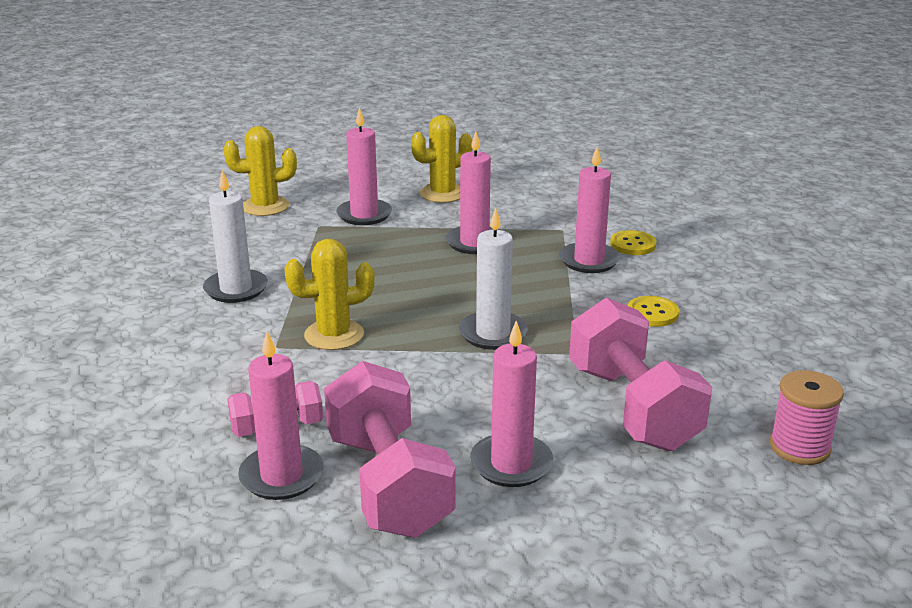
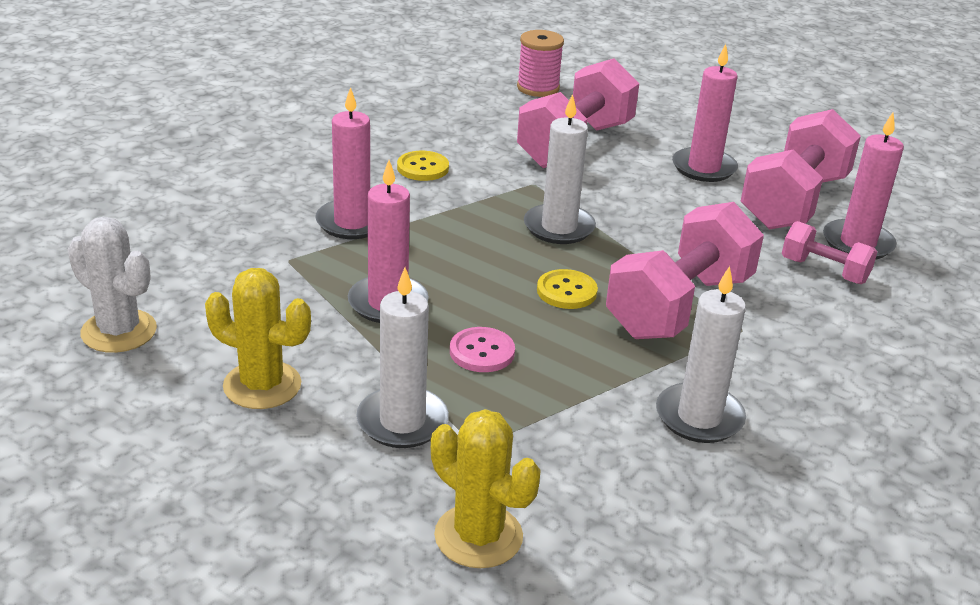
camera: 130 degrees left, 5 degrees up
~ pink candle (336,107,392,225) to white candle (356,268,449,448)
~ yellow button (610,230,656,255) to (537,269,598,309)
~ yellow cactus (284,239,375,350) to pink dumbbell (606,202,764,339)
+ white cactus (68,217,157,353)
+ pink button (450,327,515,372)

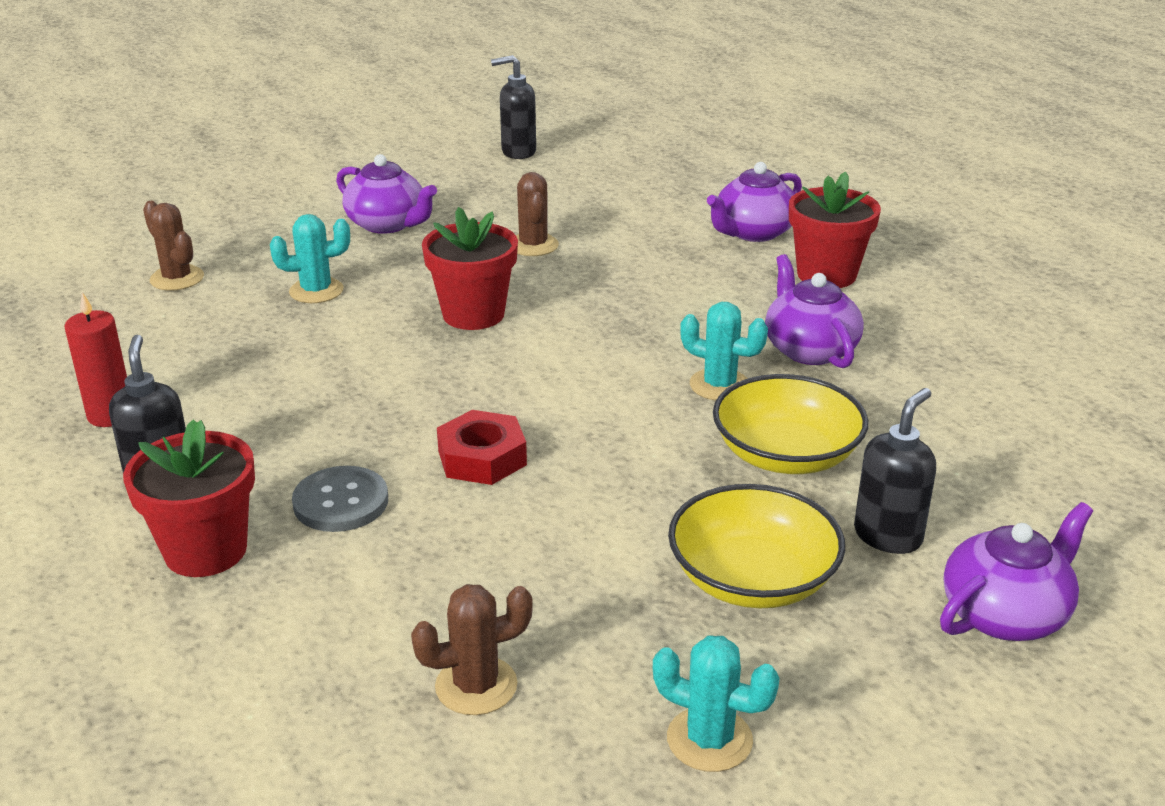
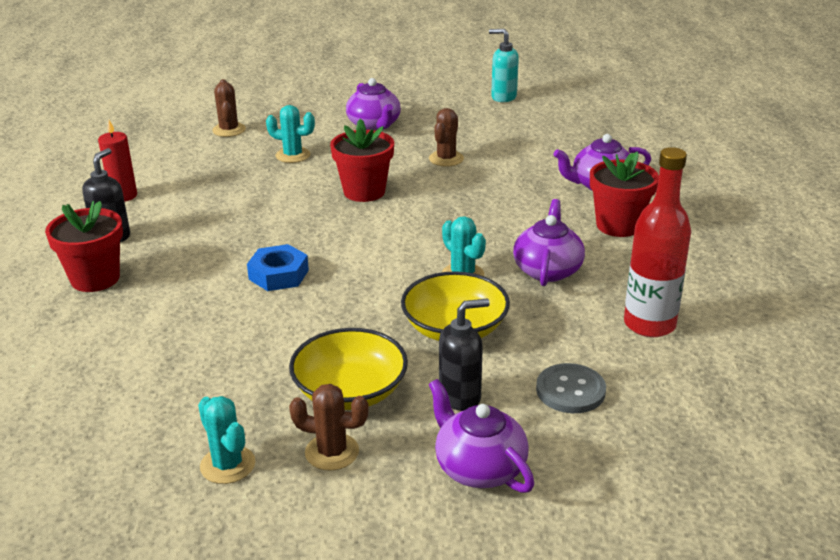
camera: 30 degrees right, 0 degrees up
~ black soap dispenser (491,55,536,159) to turquoise soap dispenser (489,29,519,102)
~ red nut (437,410,527,485) to blue nut (247,244,309,291)
~ grey button (292,466,388,532) to (536,363,606,413)
~ purple teapot (940,502,1093,641) = (429,379,535,493) 120 degrees counterclockwise
~ brown cactus (411,584,533,715) to (289,384,369,470)
+ red bottle (624,147,691,337)

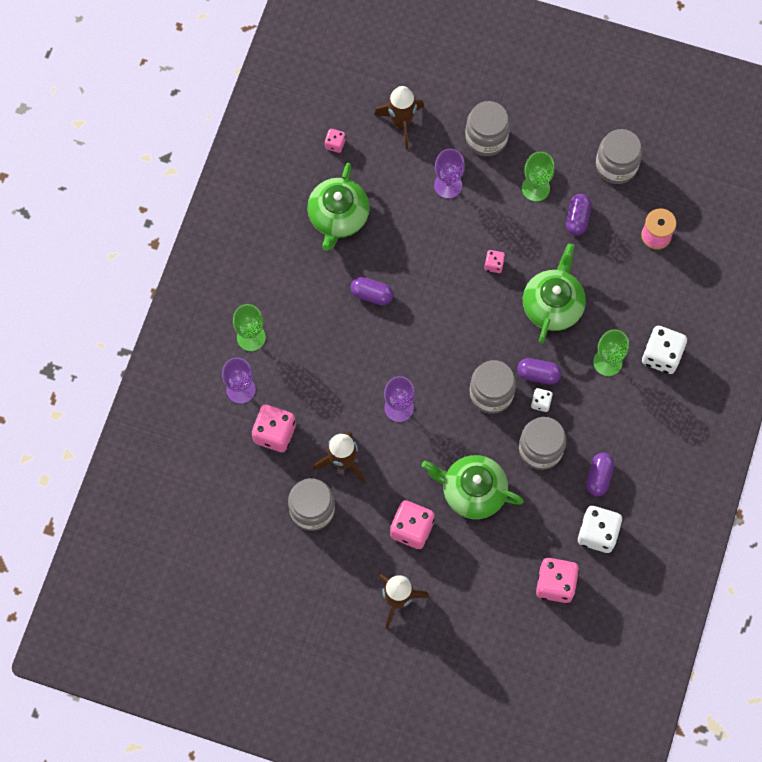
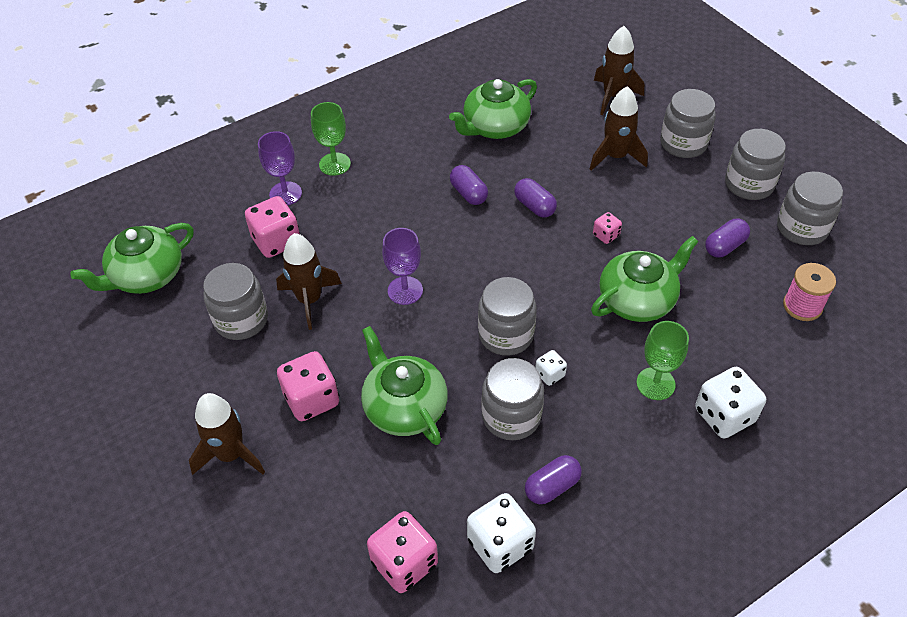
camera: 40 degrees right, 20 degrees down
- pink dice (325,129,345,153)
~ purple goblet (434,149,465,199) to brown rocket (590,86,648,171)
- green goblet (522,152,555,202)
~ purple capsule (517,358,561,385) to (514,178,557,218)
+ grey jar (725,129,786,200)
+ green teapot (70,223,194,294)

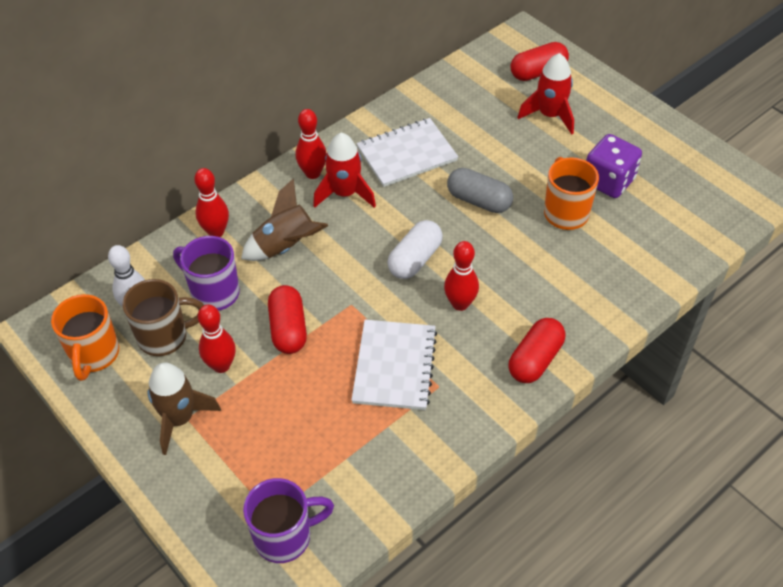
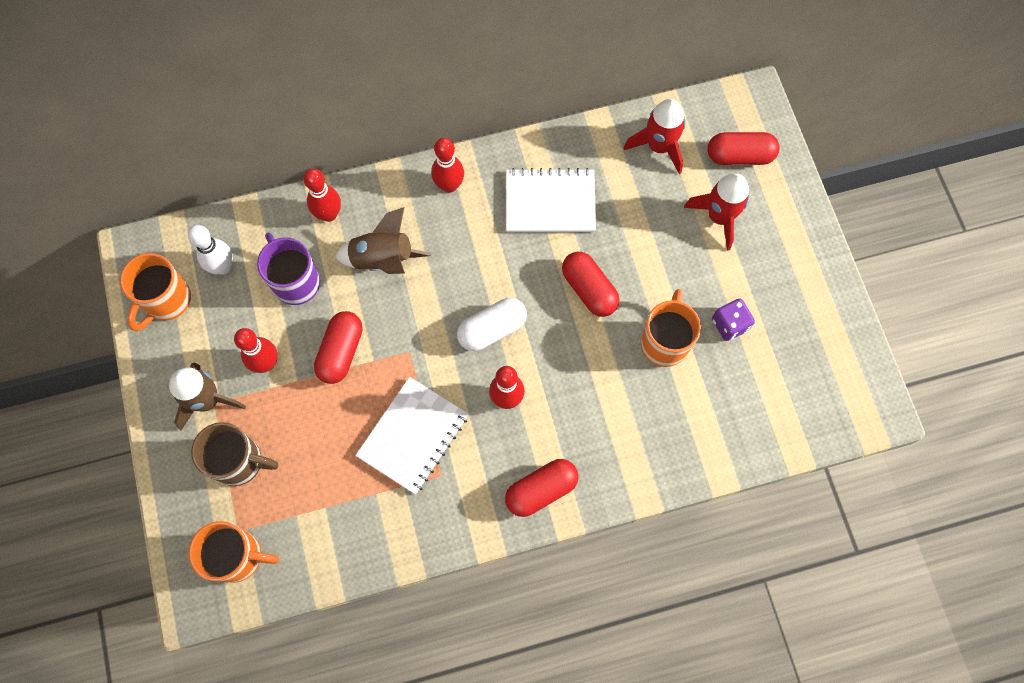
camera: 25 degrees right, 20 degrees up
~ red rocket (313,133,376,208) to (624,99,686,174)
~ purple dice (586,134,642,198) = (712,299,755,341) x0.65
~ grey capsule (447,168,513,213) to red capsule (562,252,619,317)
~ brown mug (122,279,204,356) to (191,422,279,486)
~ purple mug (243,478,334,563) to orange mug (189,521,279,582)

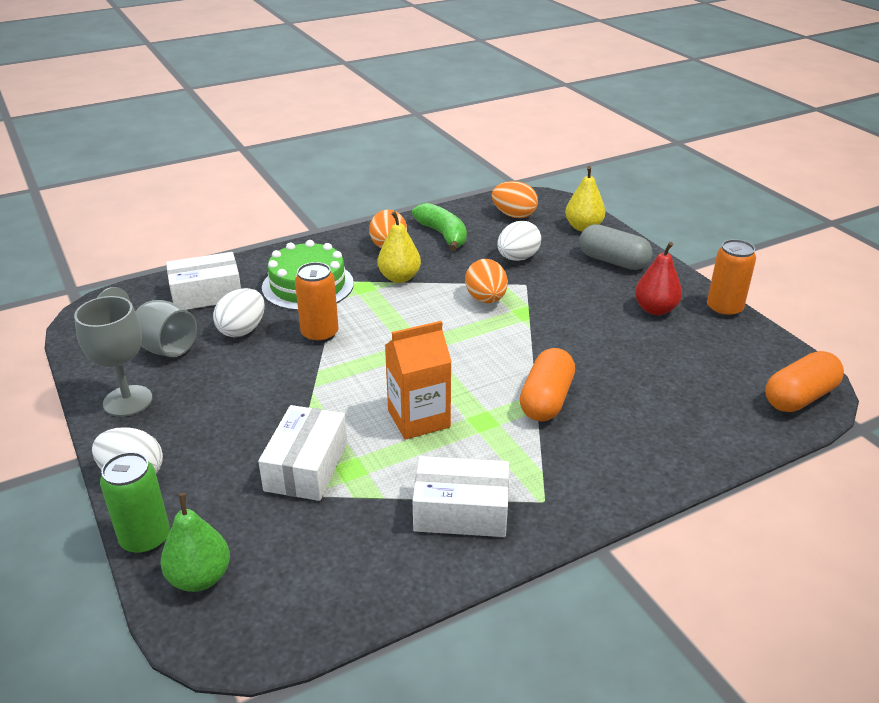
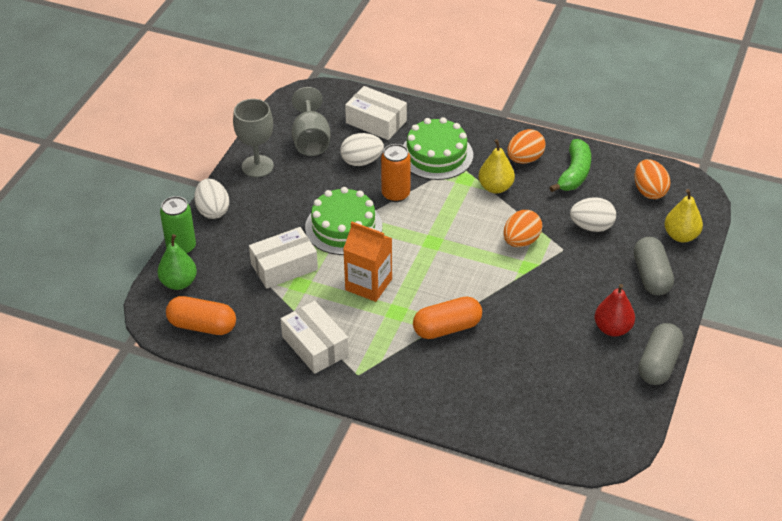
camera: 50 degrees right, 10 degrees up
~ orange can (707,239,756,317) to grey capsule (638,323,684,385)
~ orange capsule (765,351,844,412) to (166,296,236,335)
+ green cake (305,187,382,255)

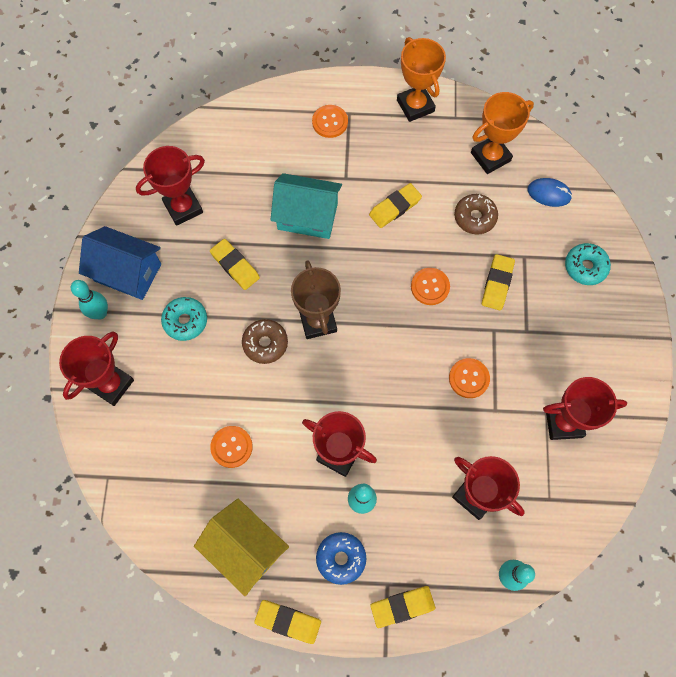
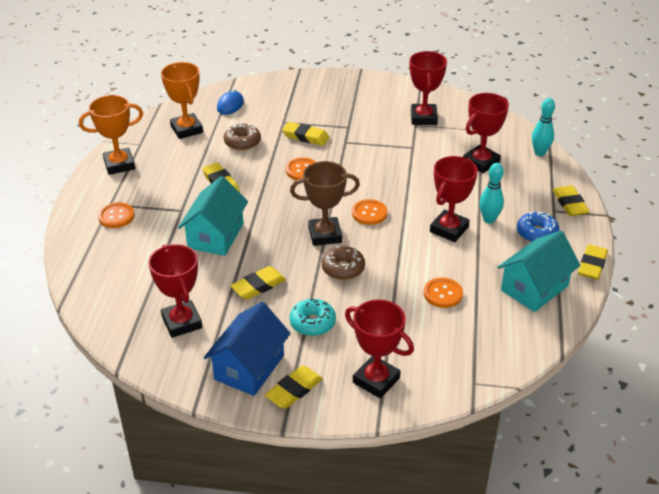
camera: 85 degrees left, 30 degrees down
- turquoise donut (565,243,611,285)
~ turquoise bowling pin (71,280,108,319) to yellow eraser (265,366,323,409)
~ orange button (449,358,490,398) to (352,199,387,225)
~ yellow house (194,499,289,596) to turquoise house (497,231,580,312)

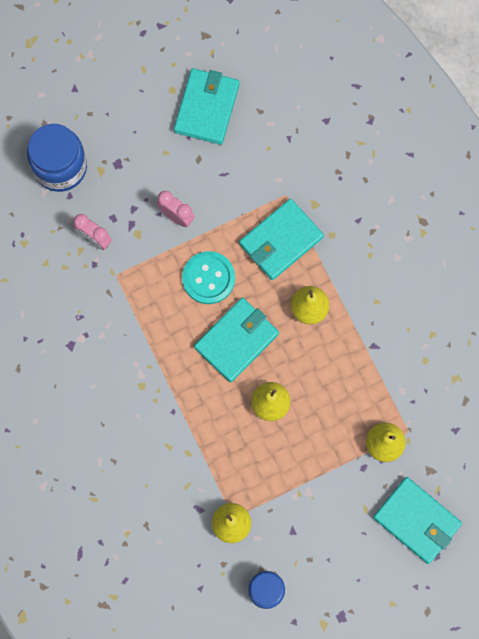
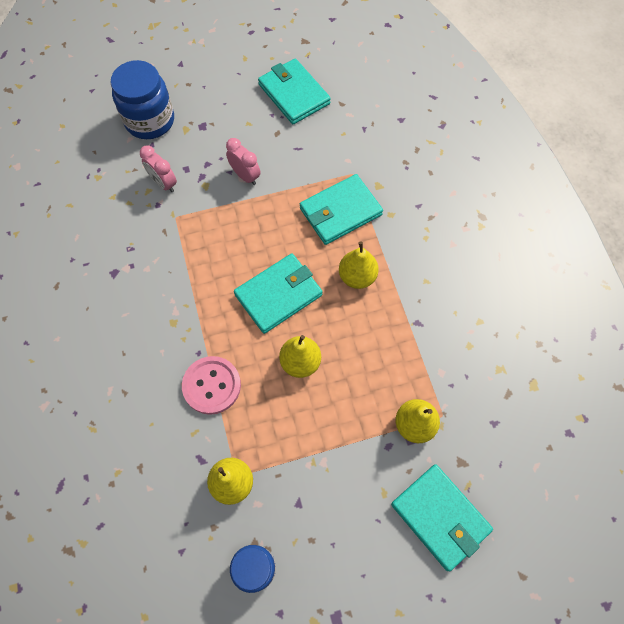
camera: 10 degrees right, 10 degrees down
~ turquoise wallet (174,68,240,145) = (258,58,331,124) 60 degrees counterclockwise
- turquoise button (182,251,235,304)
+ pink button (182,356,241,415)

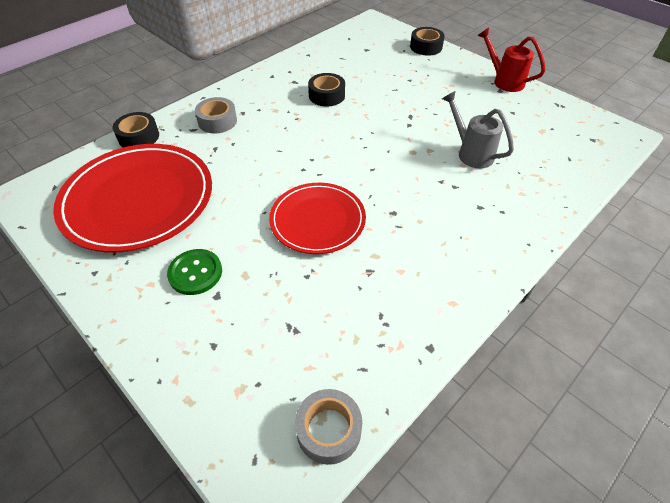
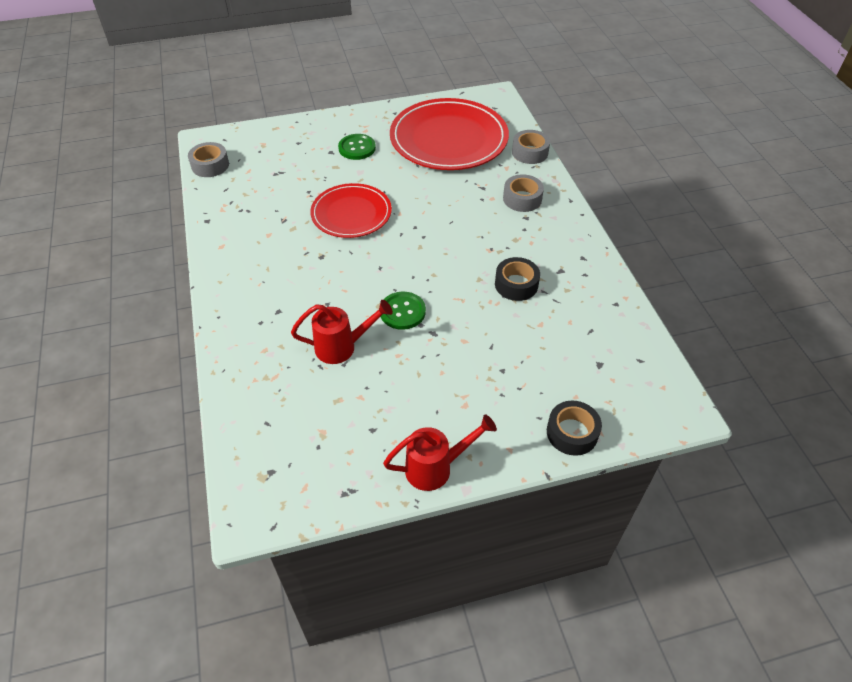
camera: 120 degrees right, 0 degrees up
~ grey watering can (442,91,514,169) to red watering can (291,300,393,364)
~ black tape (113,112,159,148) to grey tape (512,130,550,164)
+ green button (380,292,426,330)

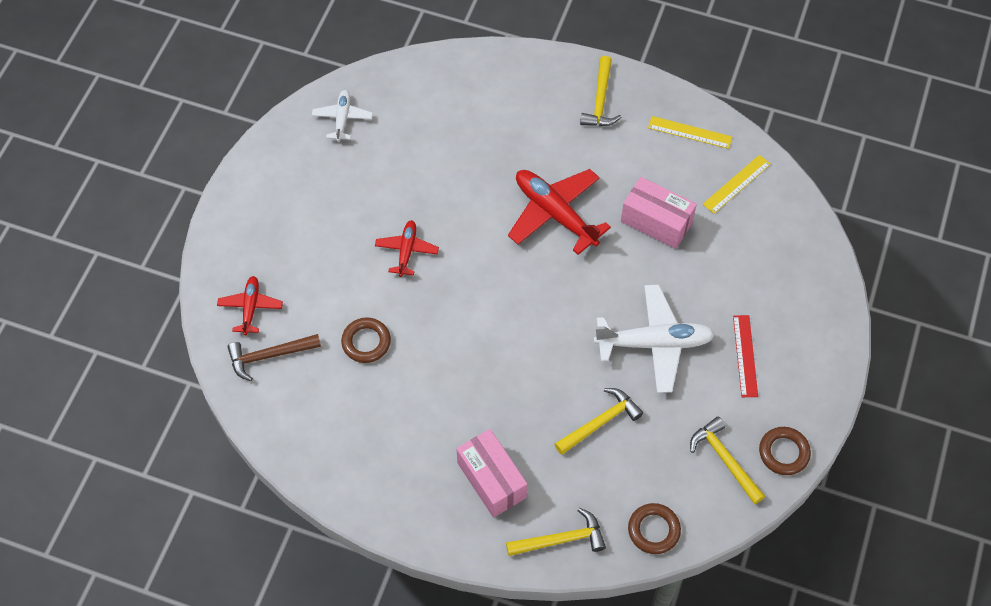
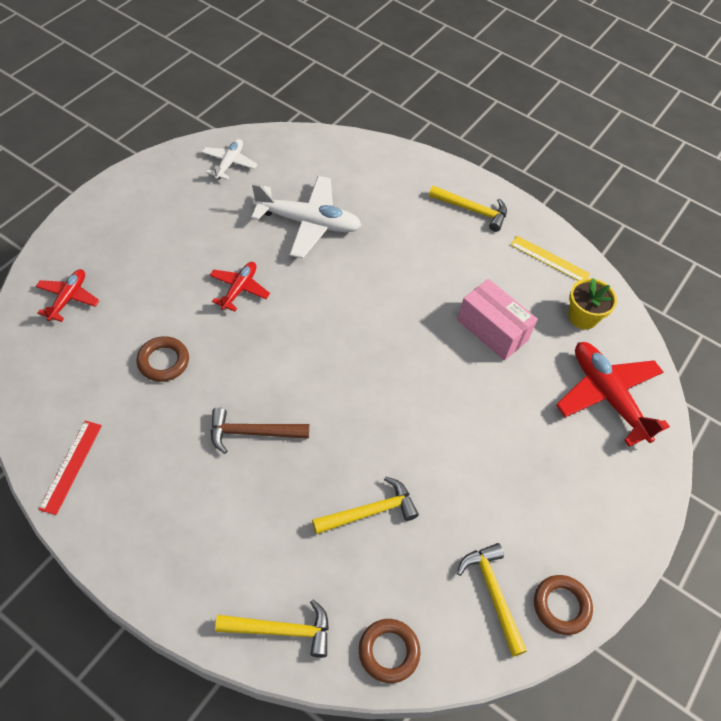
camera: 10 degrees right, 5 degrees down
~ yellow hammer (580,56,621,126) = (429,185,507,232) 90 degrees counterclockwise
~ yellow ruler (703,155,771,214) to yellow flower pot (568,278,617,329)
~ red plane (508,169,611,255) to (556,342,670,447)
~ white plane (594,285,715,393) to (251,176,362,258)
~ red ruler (733,315,758,397) to (38,421,102,515)
~ brown hammer (227,334,321,381) to (211,408,309,454)
- pink box (457,429,527,518)

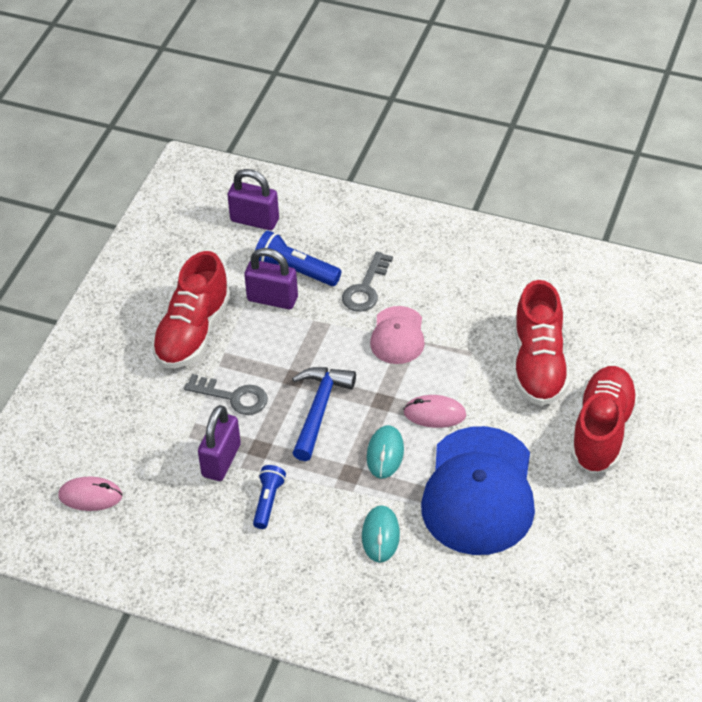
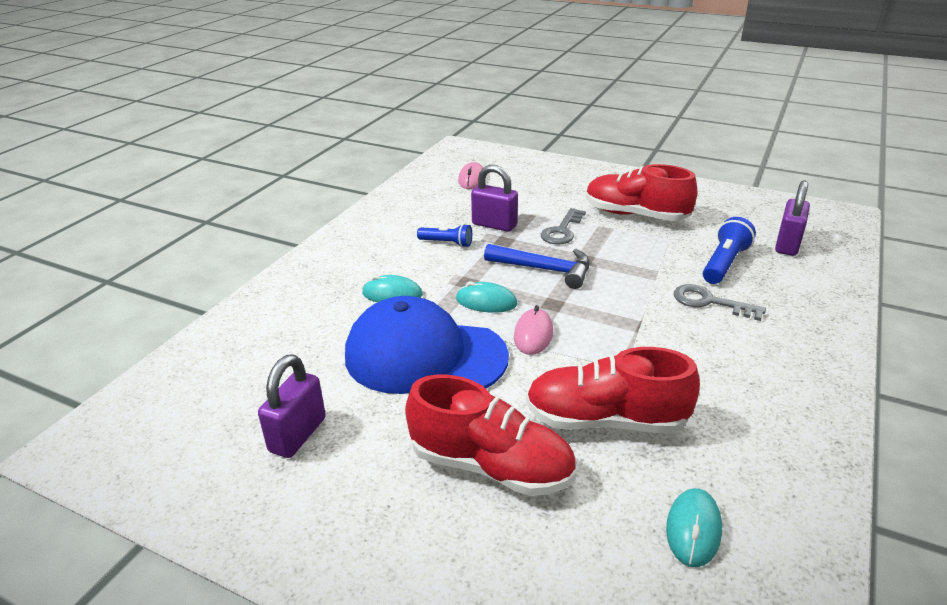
camera: 95 degrees right, 15 degrees down
~ purple padlock (244,248,298,309) to (258,354,326,458)
- pink cap (370,306,425,364)
+ turquoise mouse (666,488,722,567)

